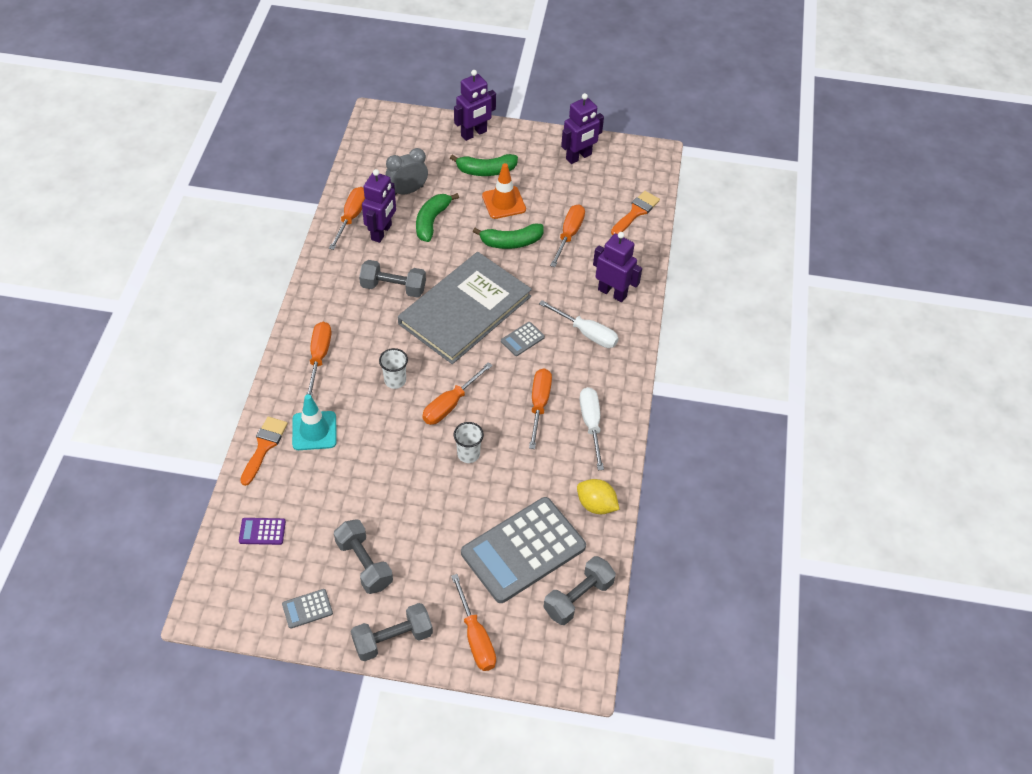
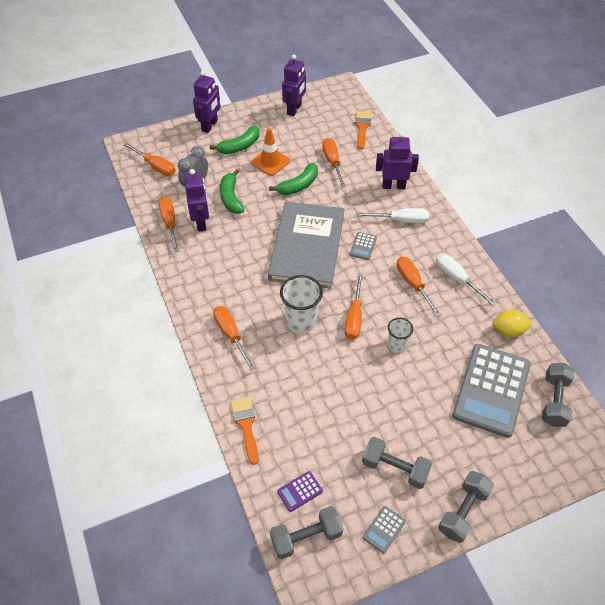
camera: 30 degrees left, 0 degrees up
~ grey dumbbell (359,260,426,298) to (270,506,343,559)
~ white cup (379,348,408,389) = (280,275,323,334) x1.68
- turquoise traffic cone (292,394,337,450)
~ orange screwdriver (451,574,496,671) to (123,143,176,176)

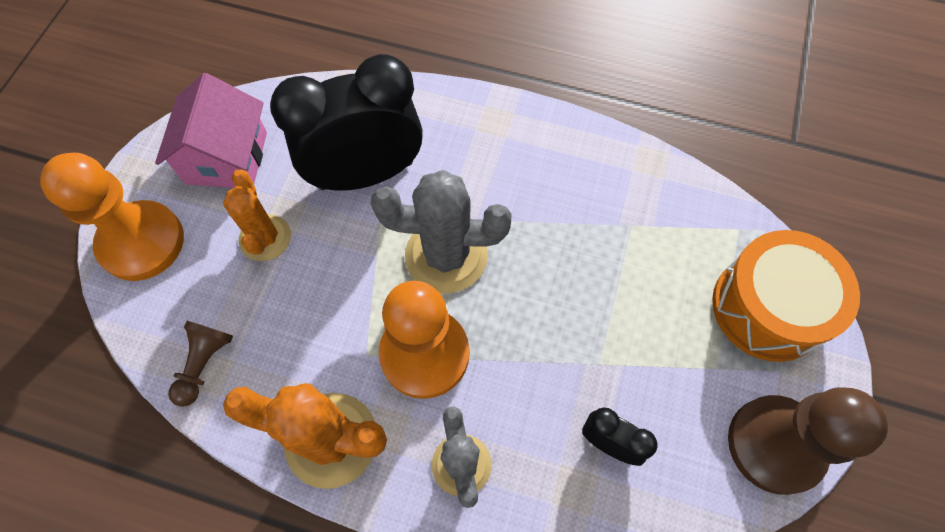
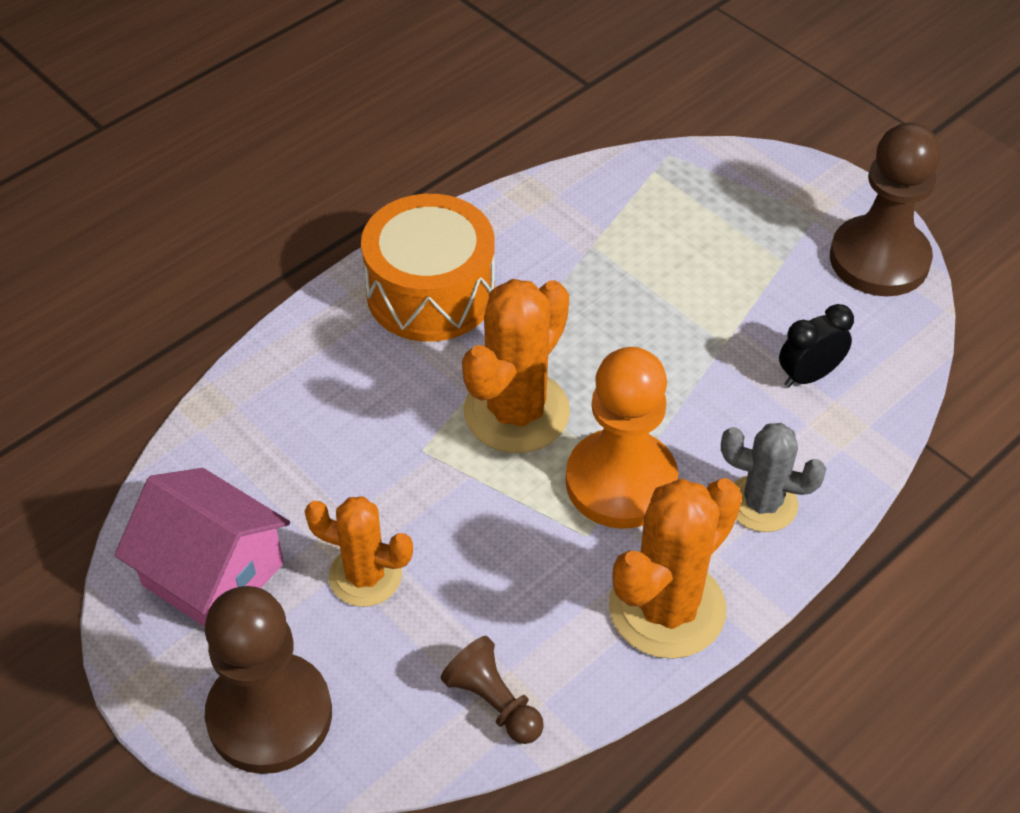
camera: 60 degrees left, 15 degrees down
- black clock (270,54,423,191)
~ orange pawn (40,153,184,281) to brown pawn (205,586,332,774)
~ grey cactus (371,170,512,293) to orange cactus (462,279,570,453)
~ orange drum (712,230,860,362) to (361,194,495,342)

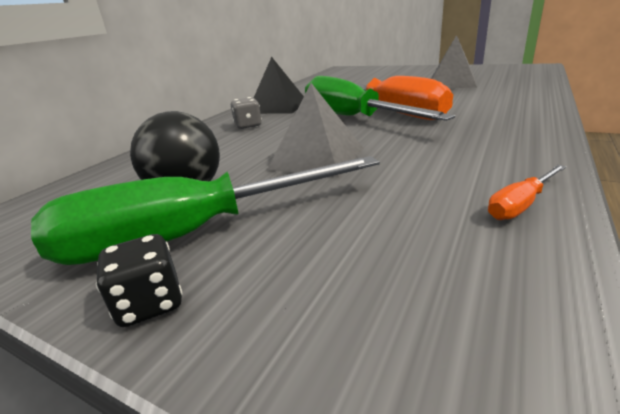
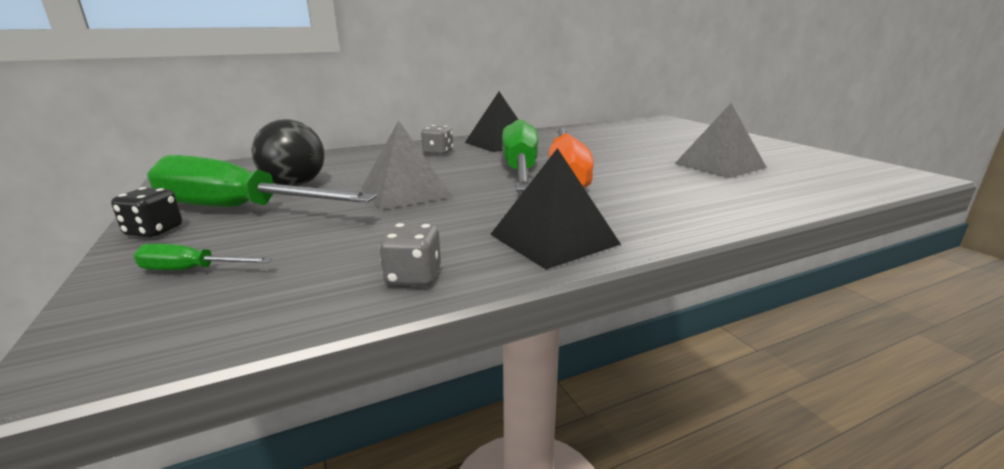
camera: 35 degrees right, 5 degrees down
~ orange screwdriver (488,165,566,220) to grey dice (379,223,441,286)
+ black pyramid (490,148,621,269)
+ green screwdriver (134,244,272,270)

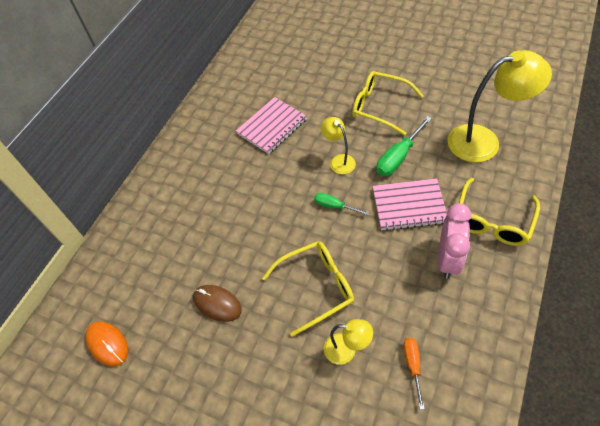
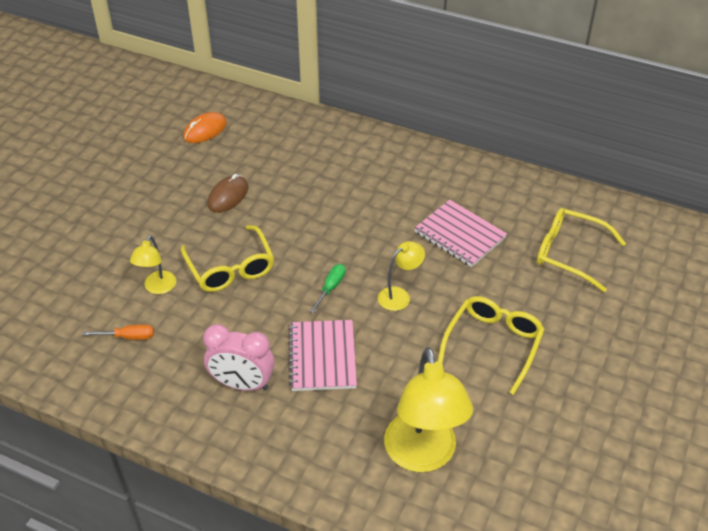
camera: 85 degrees right, 10 degrees down
- green screwdriver (376,116,432,176)
~ yellow glasses (459,178,540,246) to (537,208,626,292)

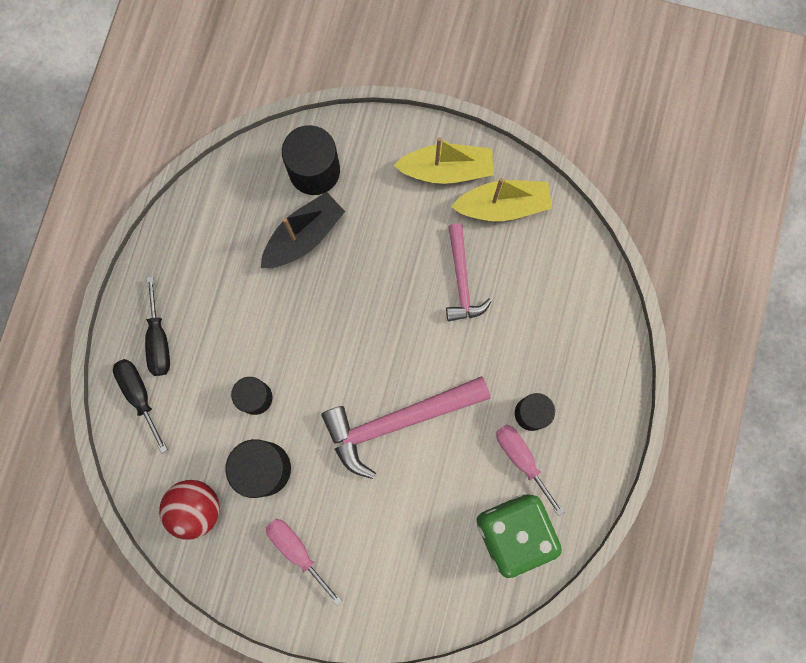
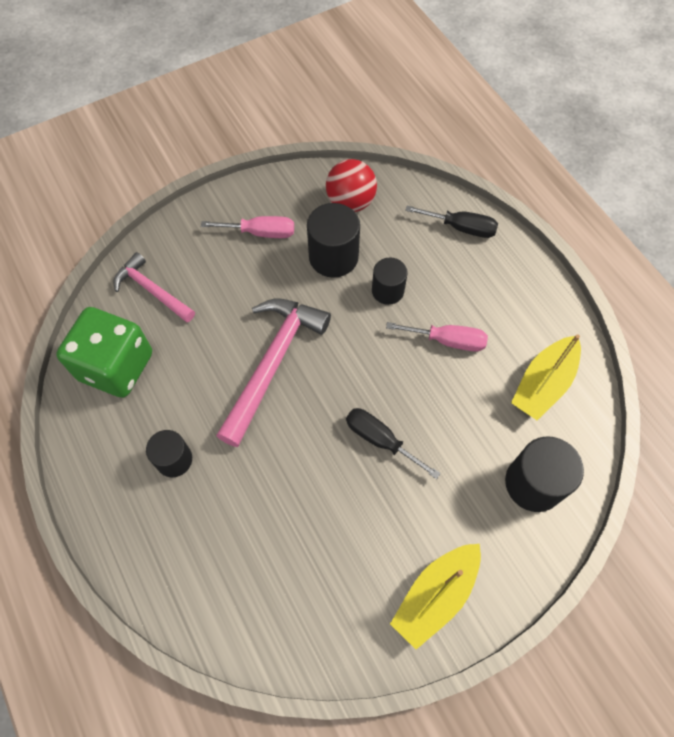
camera: 135 degrees right, 15 degrees down
~ yellow boat (451,178,552,221) to (511,334,581,420)
- black boat (261,192,345,268)
~ pink hammer (446,223,492,321) to (113,252,195,322)
~ black screwdriver (145,276,170,376) to (346,408,441,479)
~ pink screwdriver (496,424,564,516) to (386,322,488,352)

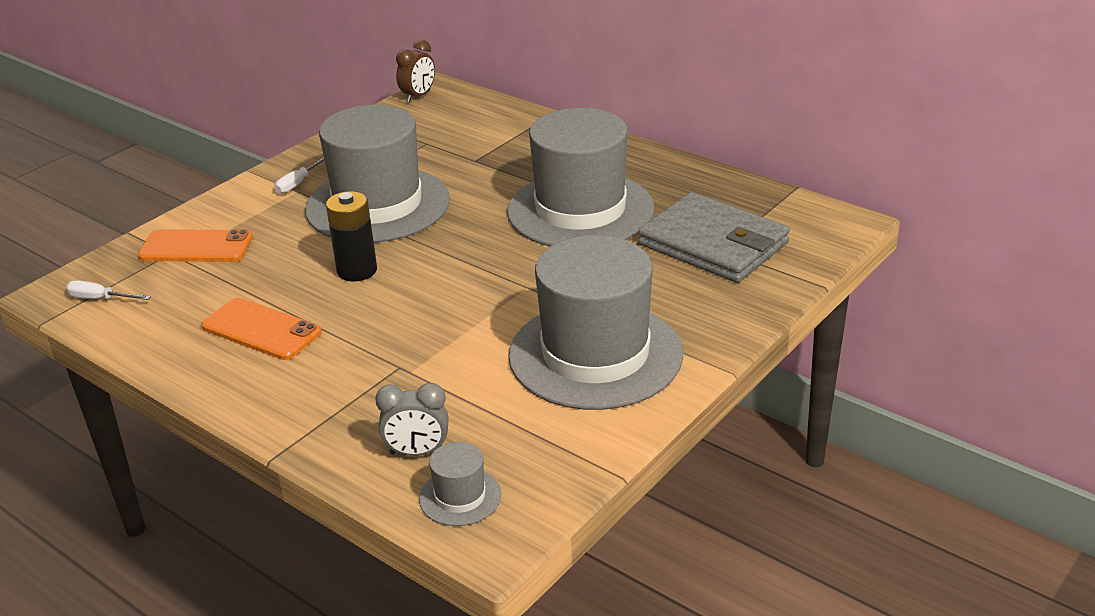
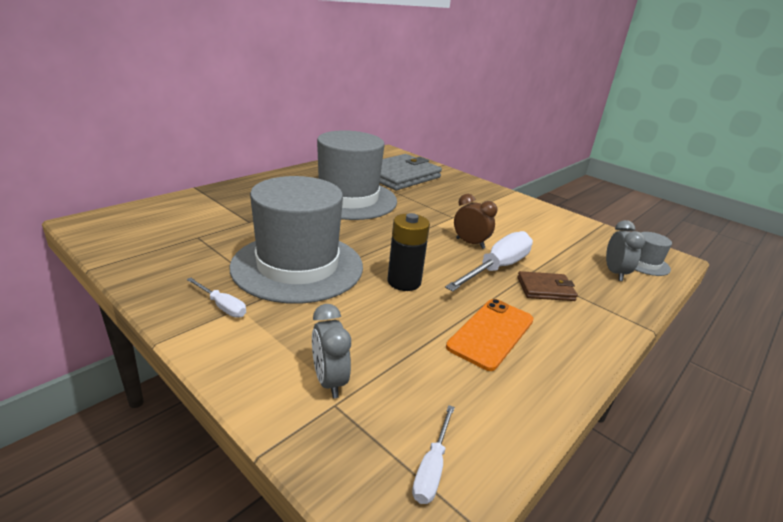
camera: 90 degrees left, 5 degrees down
~ brown clock (396,40,435,103) to (454,194,497,249)
~ orange phone (138,229,253,262) to grey clock (312,304,351,398)
- grey hat (508,235,683,410)
+ white screwdriver (445,231,533,291)
+ brown wallet (517,271,578,301)

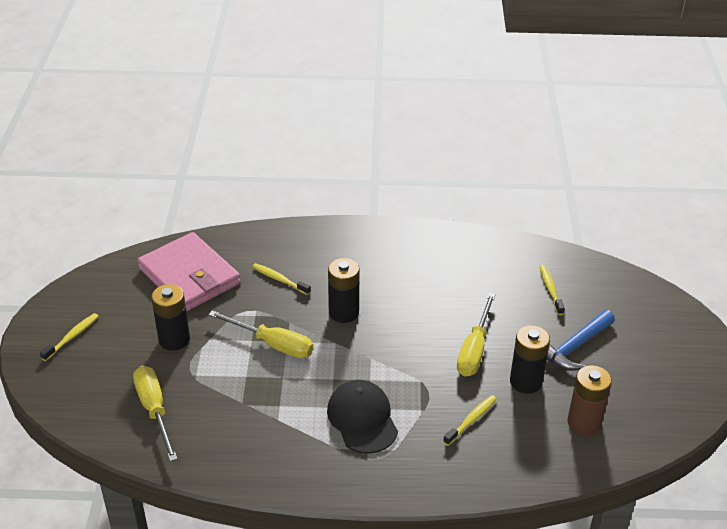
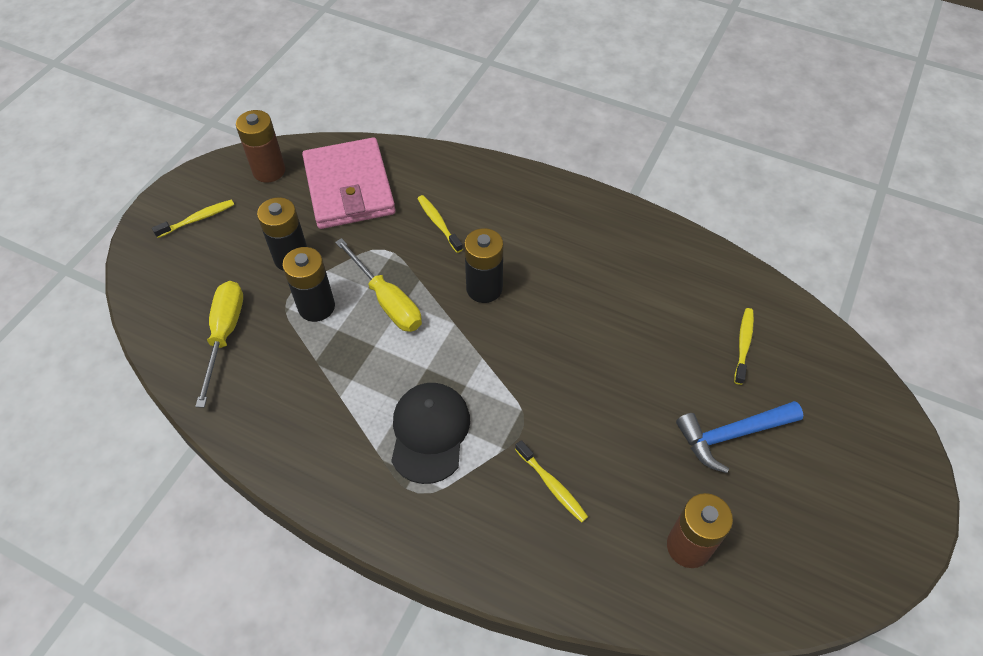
camera: 25 degrees right, 15 degrees up
- yellow screwdriver (457,293,496,377)
~ black battery (510,325,550,394) to (282,247,335,322)
~ yellow toothbrush (443,395,496,446) = (515,440,588,523) 75 degrees clockwise
+ brown battery (236,110,285,183)

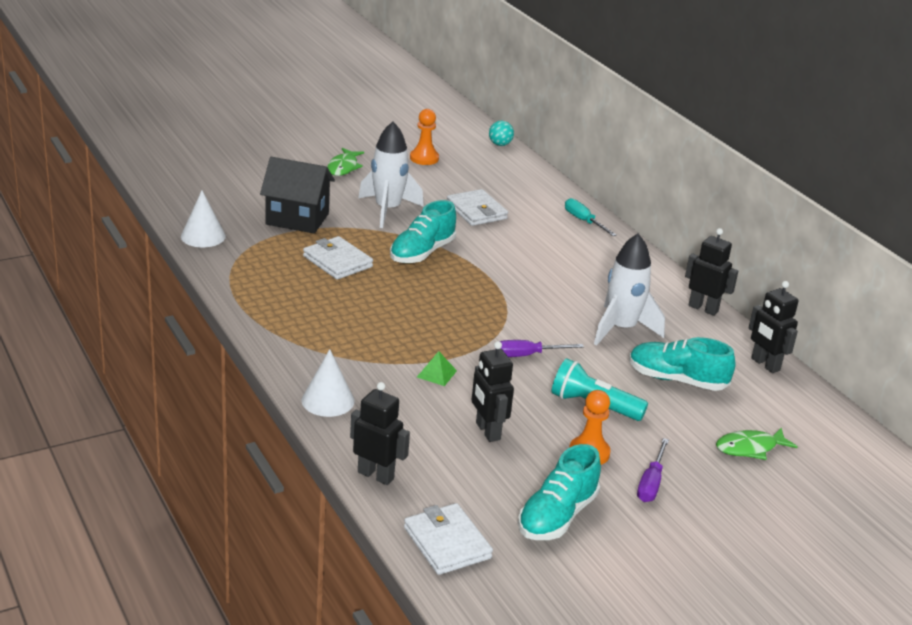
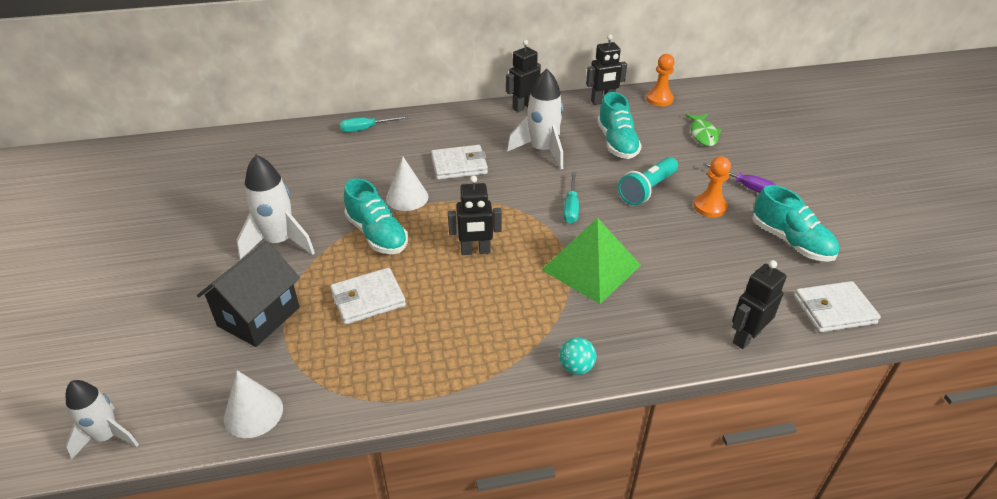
camera: 70 degrees left, 10 degrees up
~ orange pawn (410,109,439,165) to (646,54,674,106)
~ turquoise ball (489,121,514,146) to (559,337,596,375)
- green fish (327,148,364,176)
~ white wallet (447,189,508,226) to (431,145,488,180)
~ turquoise shoe (629,337,735,391) = (597,92,642,159) 45 degrees counterclockwise
~ purple screwdriver (495,340,584,357) to turquoise screwdriver (563,172,579,223)
~ black robot (472,341,514,442) to (448,175,502,255)
~ white cone (302,349,355,417) to (386,157,428,211)
~ green pyramid (417,351,457,386) = (542,218,641,304) x2.49
+ white rocket (66,380,139,459)

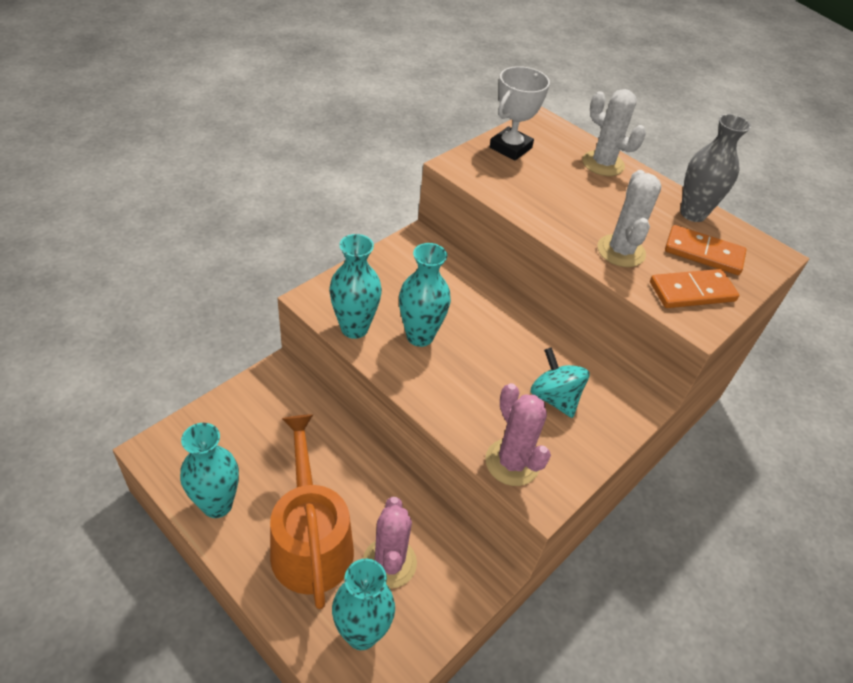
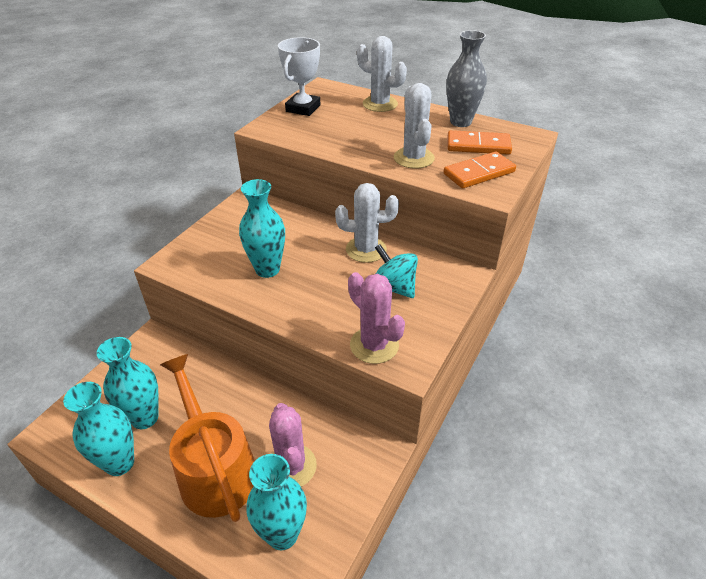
camera: 10 degrees left, 5 degrees down
~ turquoise vase (329,234,382,339) to (97,337,159,429)
+ white cactus (335,183,399,263)

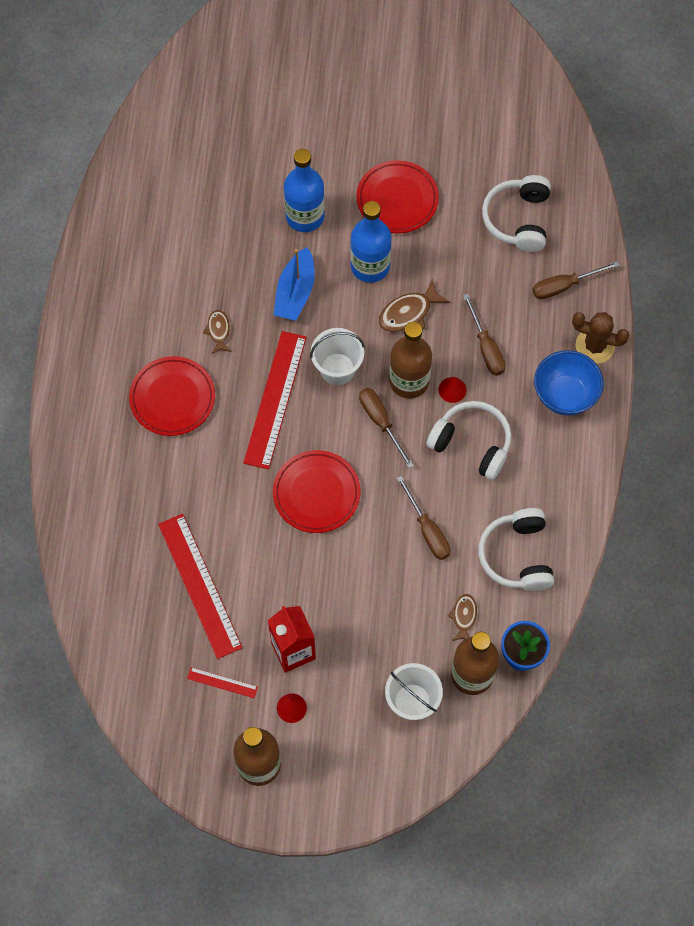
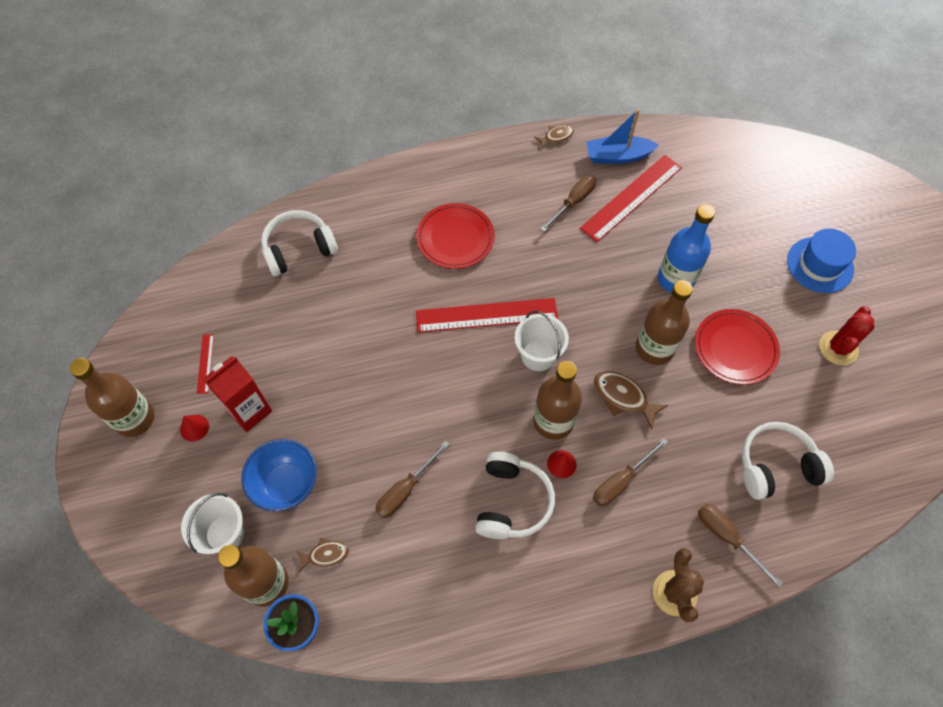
camera: 70 degrees right, 5 degrees down
~ blue bottle (350,201,391,283) to brown bottle (636,280,693,365)
~ blue boat (274,247,315,321) to (586,109,659,164)
~ brown fish (203,310,231,354) to (534,125,574,149)
~ blue bowl (534,350,604,415) to (241,439,317,511)
~ brown screwdriver (359,388,414,468) to (540,175,596,232)
- red plate (273,450,360,533)
~ white headphones (478,508,554,591) to (261,210,338,276)
~ red ruler (158,514,242,659) to (580,155,682,242)
+ blue hat (787,229,856,293)
+ red cactus (819,306,874,365)

